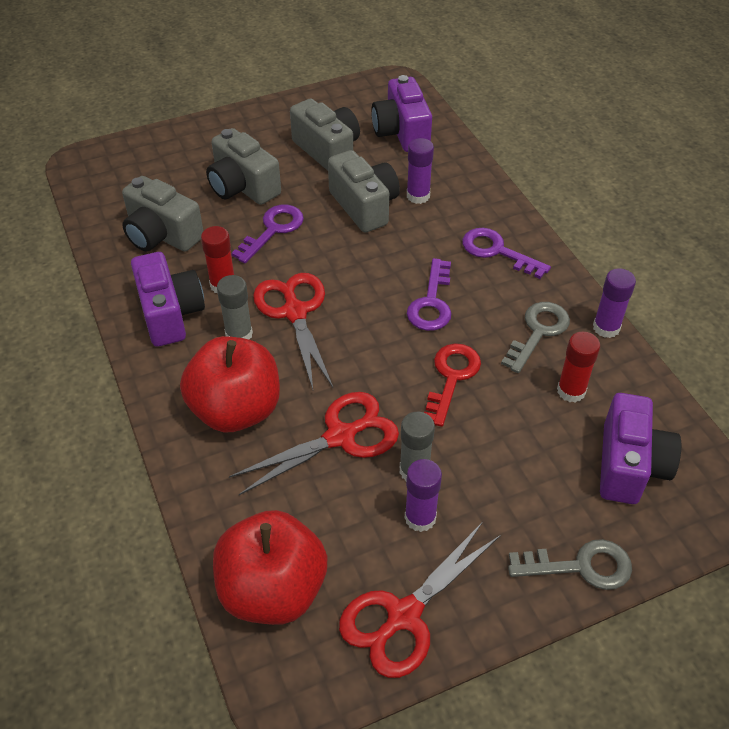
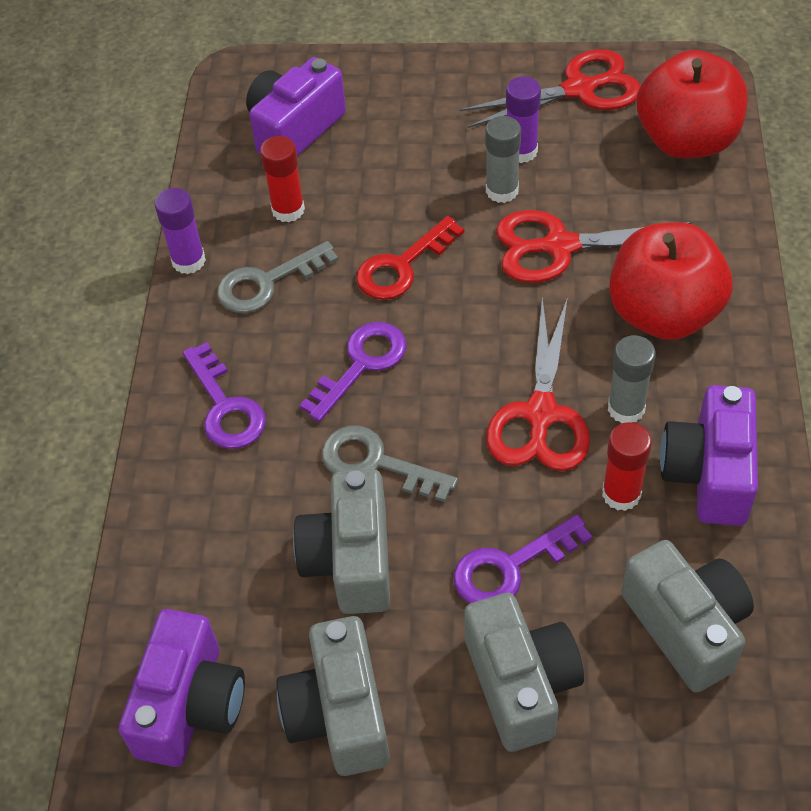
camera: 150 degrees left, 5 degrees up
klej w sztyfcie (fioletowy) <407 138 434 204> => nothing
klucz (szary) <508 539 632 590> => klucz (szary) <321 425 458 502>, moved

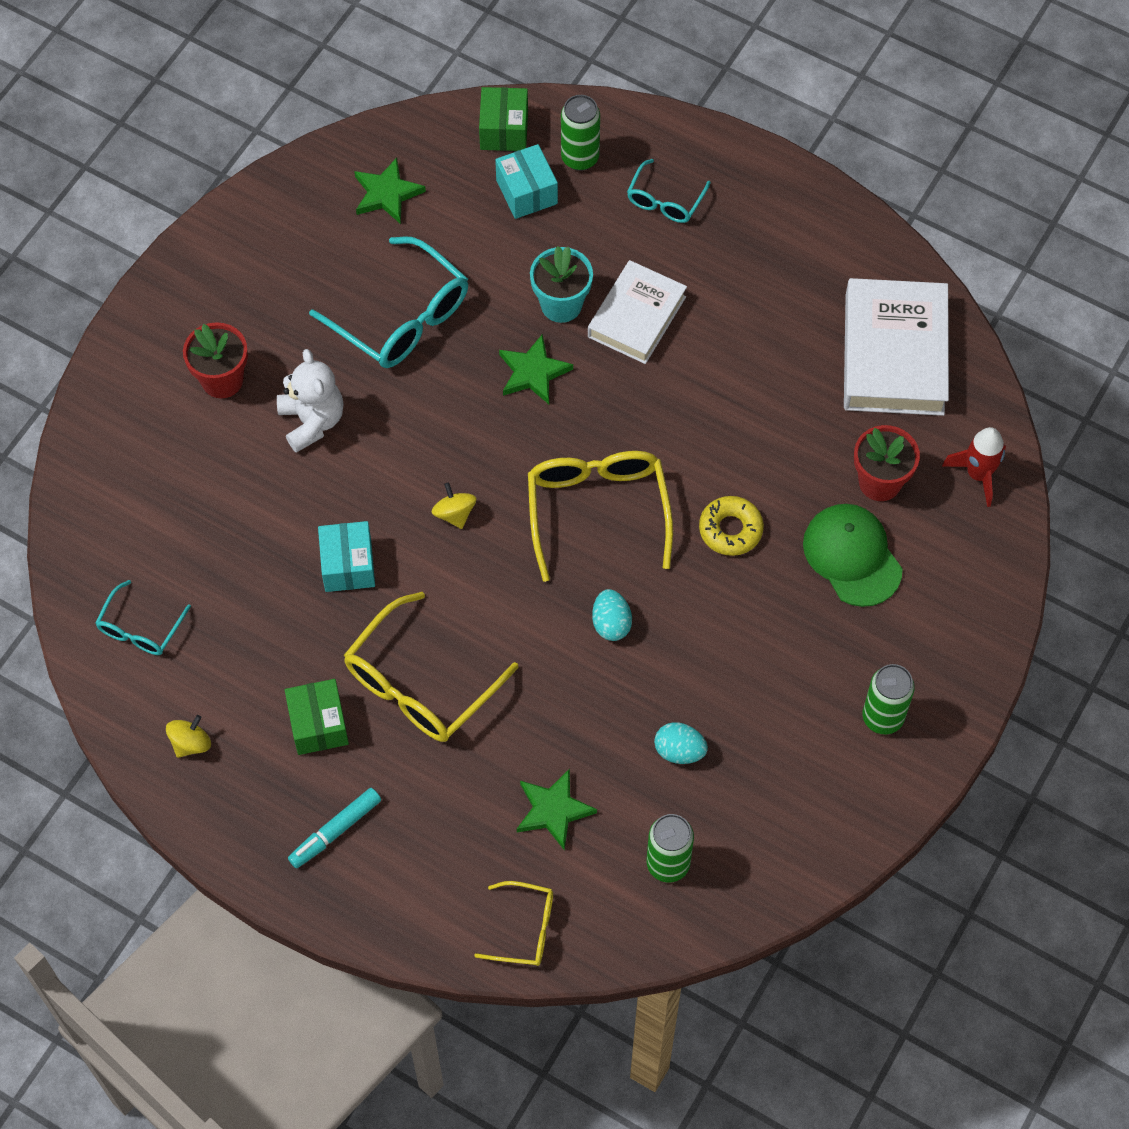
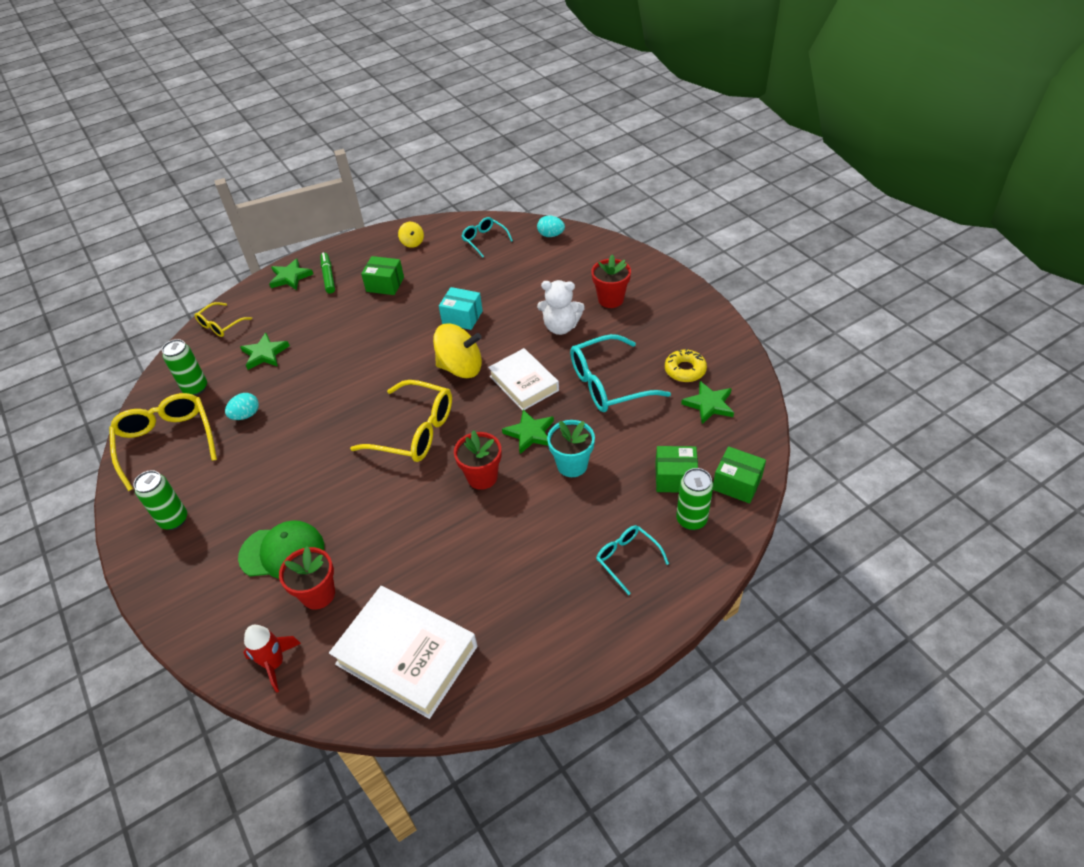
camera: 120 degrees right, 15 degrees down
flamaster (turkusowy) <288 788 381 868> => flamaster (zielony) <320 252 335 294>
okulary (żółty) <344 592 519 742> => okulary (żółty) <109 393 217 491>, moved
bączek (żółty) <432 482 476 529> => bączek (żółty) <433 324 482 378>, x2.02
pudełko (turkusowy) <495 144 558 219> => pudełko (zielony) <655 446 698 492>
książka (biały) <588 260 687 364> => książka (biały) <488 348 559 411>, moved
jajko (turkusowy) <592 589 632 641> => jajko (turkusowy) <537 216 565 237>, moved
donut (żółty) <699 496 764 556> => donut (żółty) <665 349 707 382>, moved
nothing => gwiazda (zielony) <269 258 313 290>
nothing => doniczka (czerwony) <454 430 502 490>

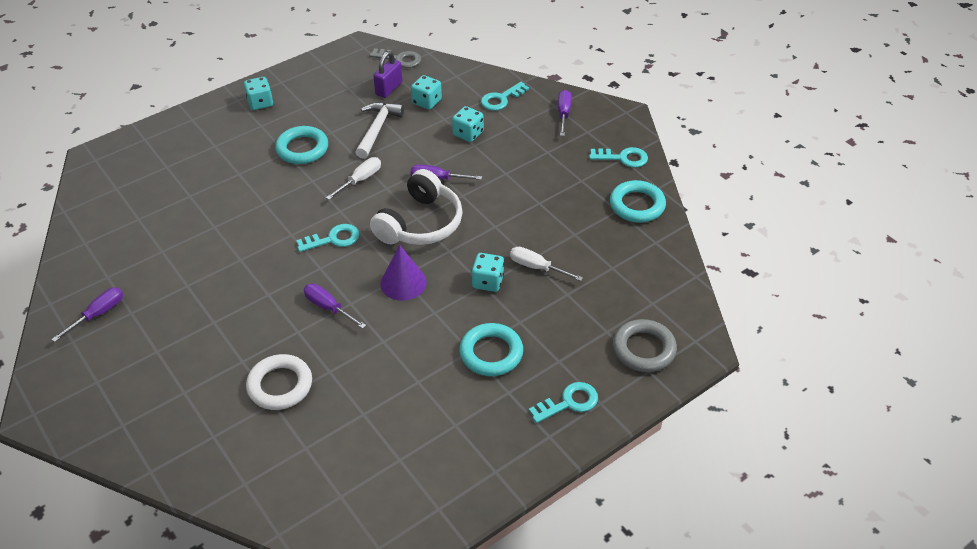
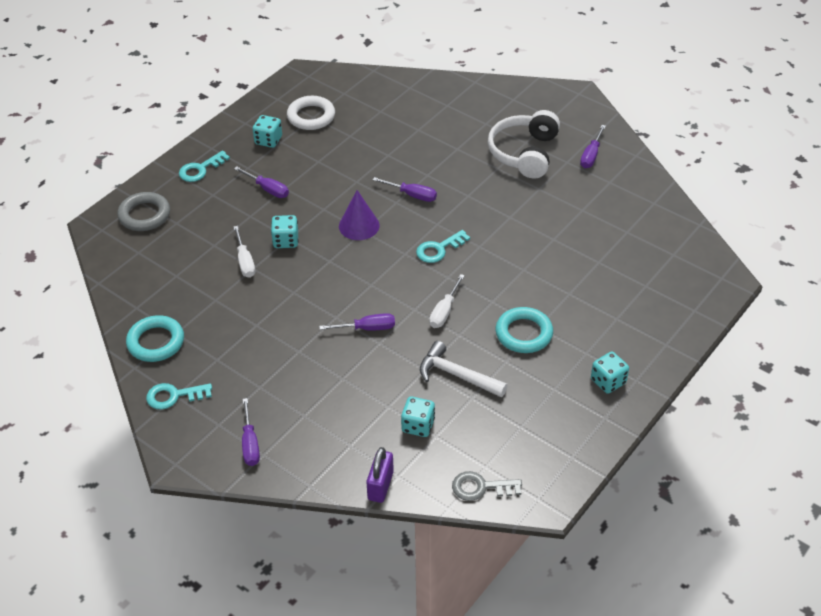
camera: 165 degrees right, 0 degrees up
pierścień (biały) <246 354 312 410> => pierścień (biały) <287 96 335 130>, moved
młotek (biały) <355 102 404 159> => młotek (biały) <420 341 508 397>, 120 degrees clockwise
słuchawki (biały) <370 169 463 245> => słuchawki (biały) <488 110 560 179>, moved
kłódka (fioletowy) <373 51 402 98> => kłódka (fioletowy) <367 447 394 503>, moved
kostka do gry (turkusowy) <452 106 484 142> => kostka do gry (turkusowy) <253 115 282 148>, moved
pierścień (turkusowy) <459 323 523 376> => śrubokręt (fioletowy) <234 166 289 198>
klucz (turkusowy) <481 82 529 111> => nothing
śrubokręt (biały) <510 247 583 281> => śrubokręt (biały) <233 226 255 278>, 60 degrees clockwise

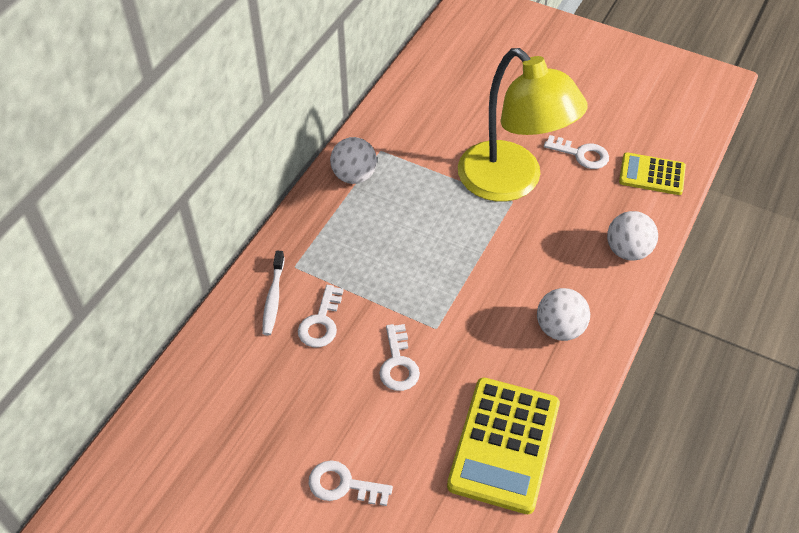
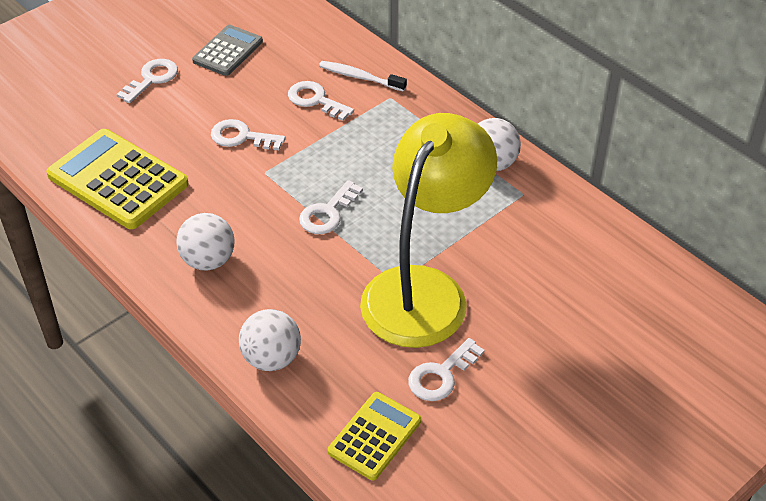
camera: 110 degrees right, 5 degrees down
lampka (żółty) <458 48 588 202> => lampka (żółty) <360 113 498 348>, 135 degrees clockwise
nothing => kalkulator (szary) <192 25 263 76>
nothing => klucz (biały) <299 180 363 234>

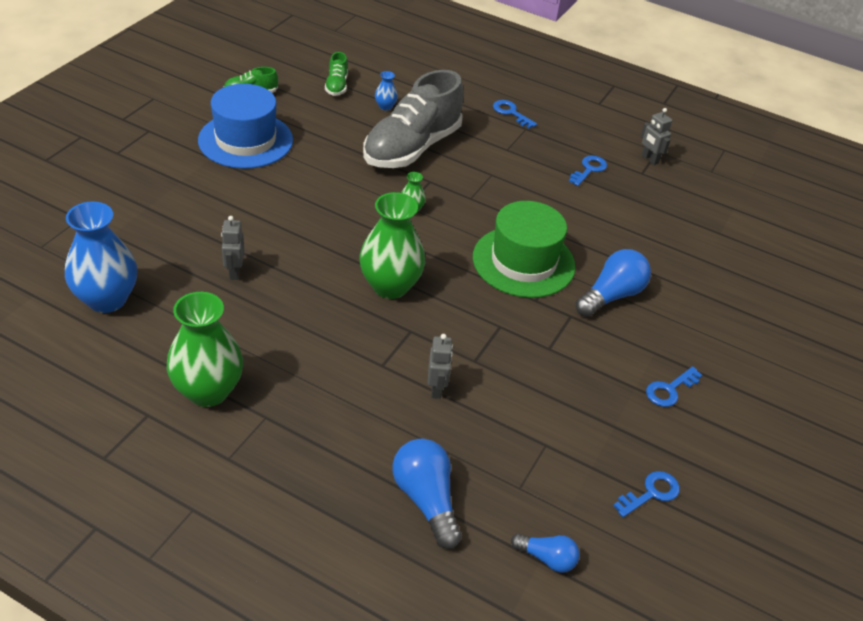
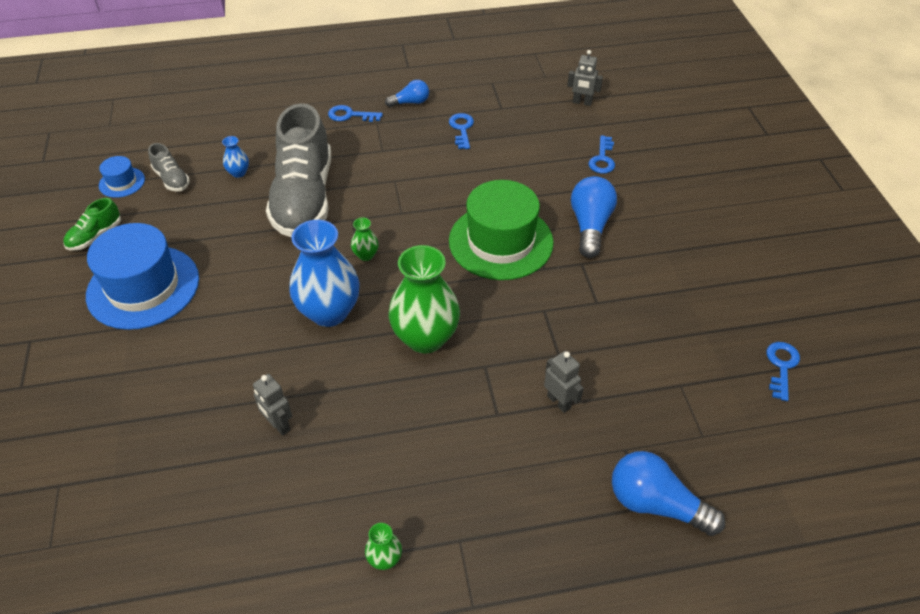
camera: 35 degrees left, 5 degrees up
wazon (niebieski) <65 201 137 313> => wazon (niebieski) <289 220 360 327>, moved
wazon (zielony) <166 292 243 407> => wazon (zielony) <365 523 402 570>, x0.43
but (zielony) <325 52 348 96> => but (szary) <148 143 190 192>
żarówka (niebieski) <511 533 580 573> => żarówka (niebieski) <385 80 429 107>, moved
robot (szary) <641 108 672 165> => robot (szary) <567 50 603 106>, moved
klucz (niebieski) <646 366 702 407> => klucz (niebieski) <589 135 615 174>, moved
nothing => kapelusz (niebieski) <99 156 145 198>

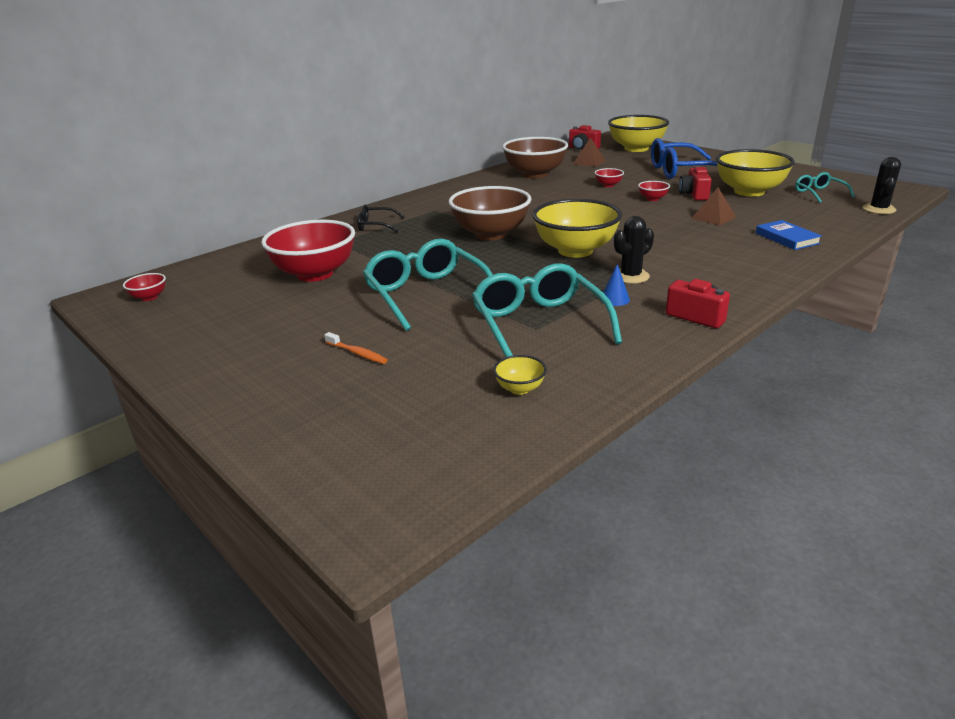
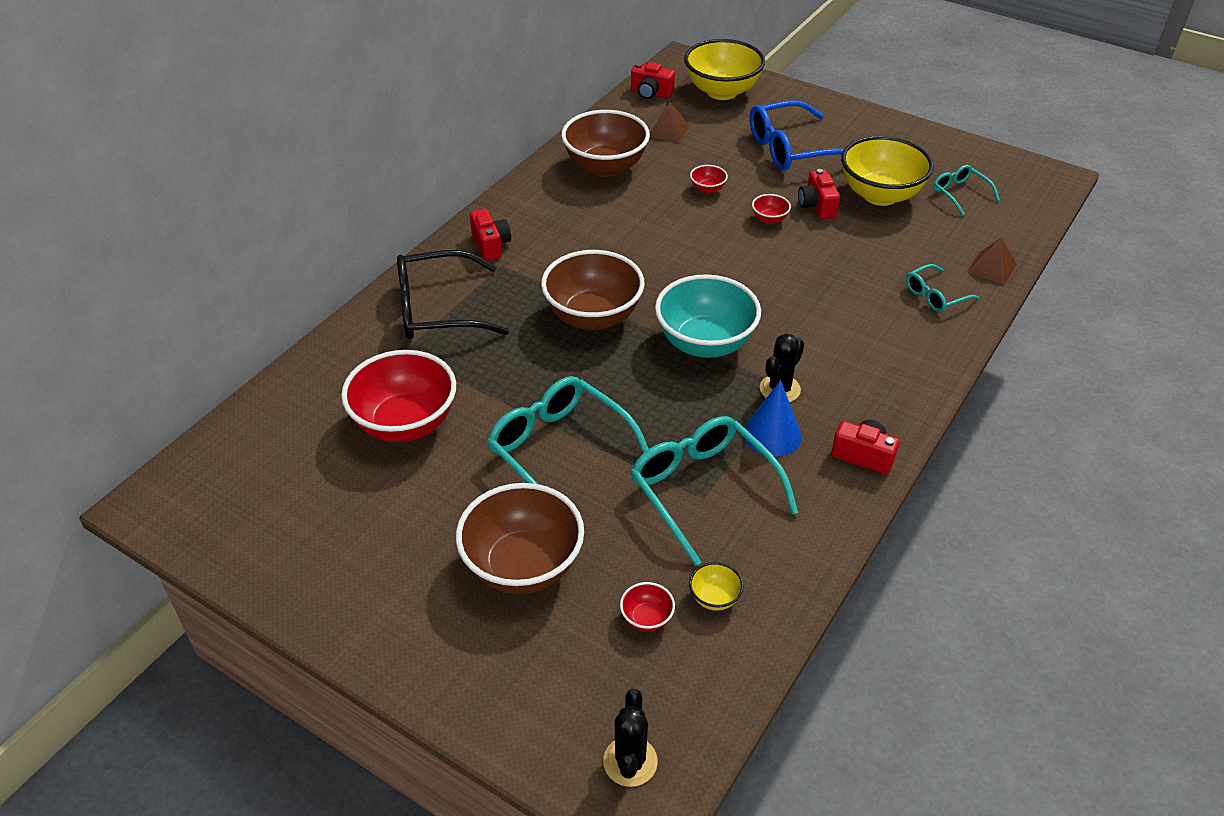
camera: 15 degrees left, 15 degrees up
miska (czerwony) <123 273 166 301> => miska (czerwony) <620 582 675 632>, moved
szczoteczka do zębów (pomarańczowy) <324 332 388 364> => miska (brązowy) <456 483 584 594>
okulary (czarny) <357 205 405 232> => okulary (czarny) <397 250 509 339>, x1.91
miska (żółty) <532 199 622 258> => miska (turkusowy) <655 274 761 358>
stożek (niebieski) <600 264 630 306> => stożek (niebieski) <744 380 802 457>, x1.79
piramida (brązowy) <691 188 736 225> => piramida (brązowy) <967 238 1017 285>, moved
książka (niebieski) <756 220 822 250> => okulary (turkusowy) <906 264 979 312>
kaktus (czarny) <863 157 901 214> => kaktus (czarny) <603 689 658 787>, moved
nothing => aparat fotograficzny (czerwony) <470 209 511 261>

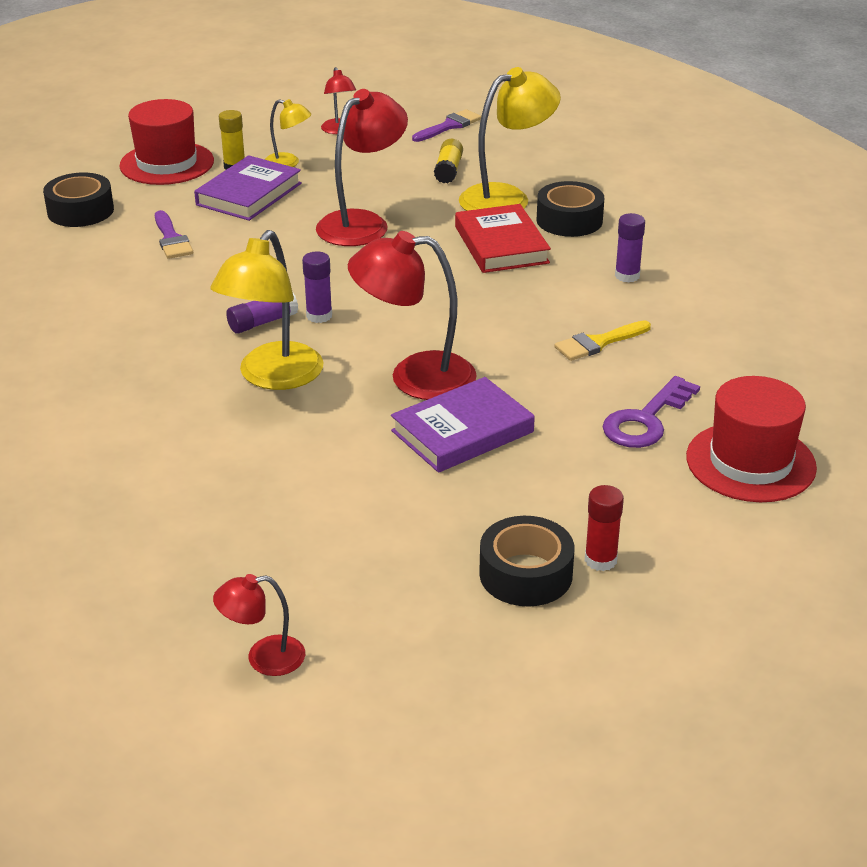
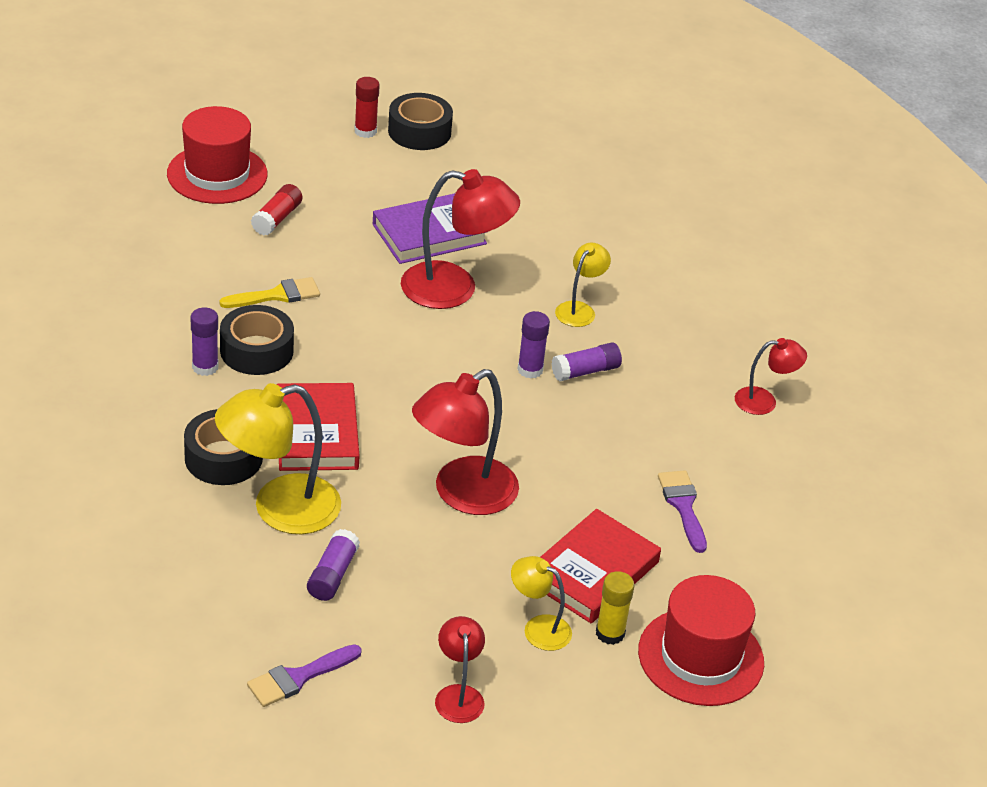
camera: 175 degrees left, 5 degrees up
taśma klejąca (czarny) <43 173 114 227> => taśma klejąca (czarny) <220 305 294 375>, moved
książka (fioletowy) <194 155 302 221> => książka (czerwony) <541 509 661 623>
lampka (żółty) <210 230 323 390> => lampka (żółty) <555 242 611 327>, x0.53
lampka (czerwony) <213 574 305 676> => lampka (czerwony) <735 338 807 415>, moved
klej w sztyfcie (żółty) <434 139 463 184> => klej w sztyfcie (fioletowy) <307 529 360 601>
klucz (fioletowy) <603 376 700 448> => klej w sztyfcie (czerwony) <251 184 302 235>

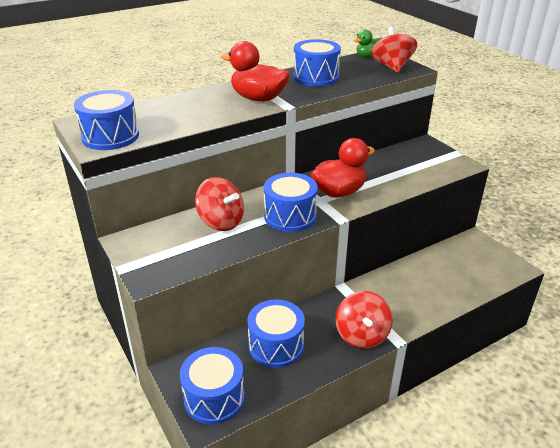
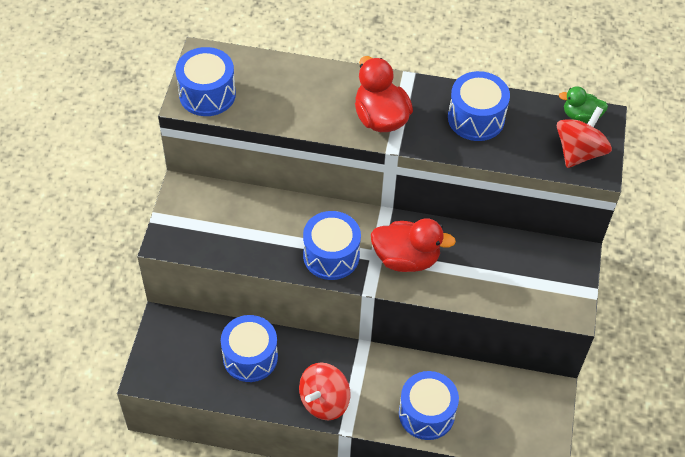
camera: 40 degrees right, 20 degrees up
bęben (niebieski) <180 347 245 424> => bęben (niebieski) <399 371 459 440>, moved
bączek (czerwony) <195 177 244 231> => nothing

